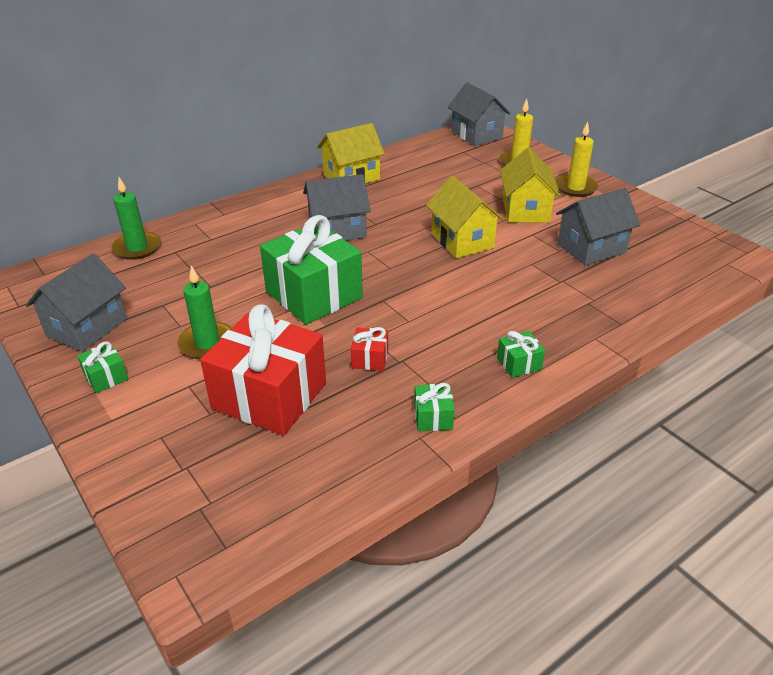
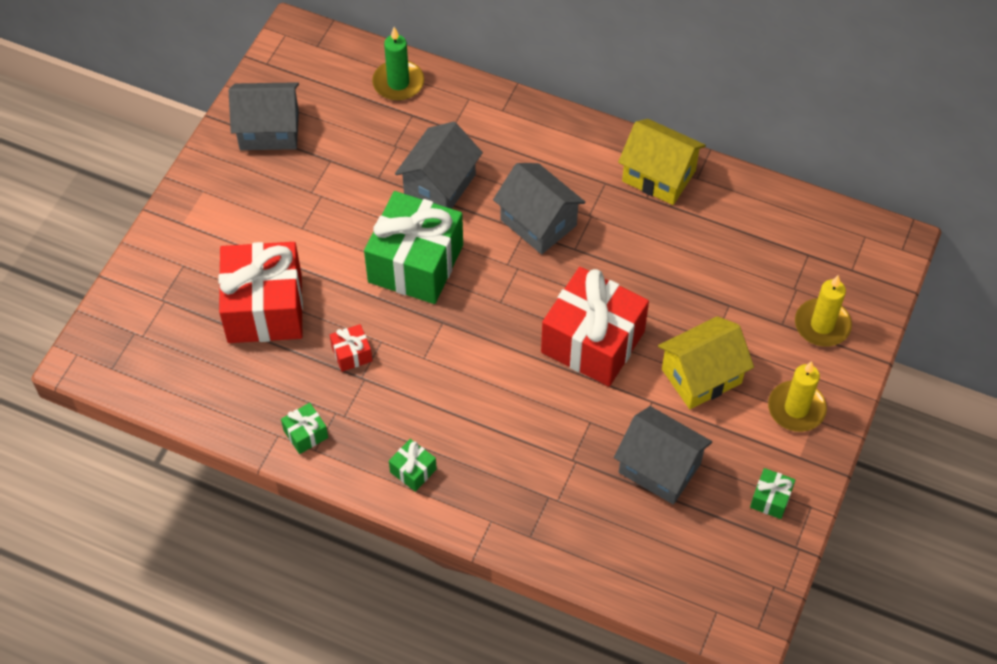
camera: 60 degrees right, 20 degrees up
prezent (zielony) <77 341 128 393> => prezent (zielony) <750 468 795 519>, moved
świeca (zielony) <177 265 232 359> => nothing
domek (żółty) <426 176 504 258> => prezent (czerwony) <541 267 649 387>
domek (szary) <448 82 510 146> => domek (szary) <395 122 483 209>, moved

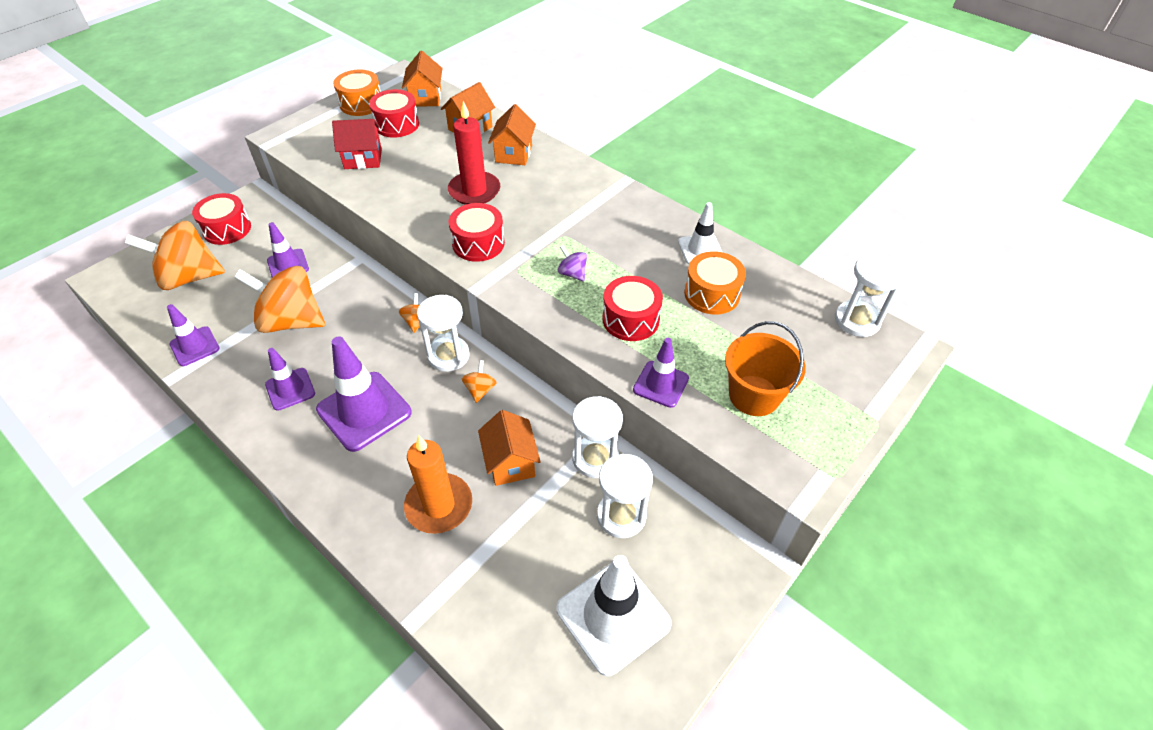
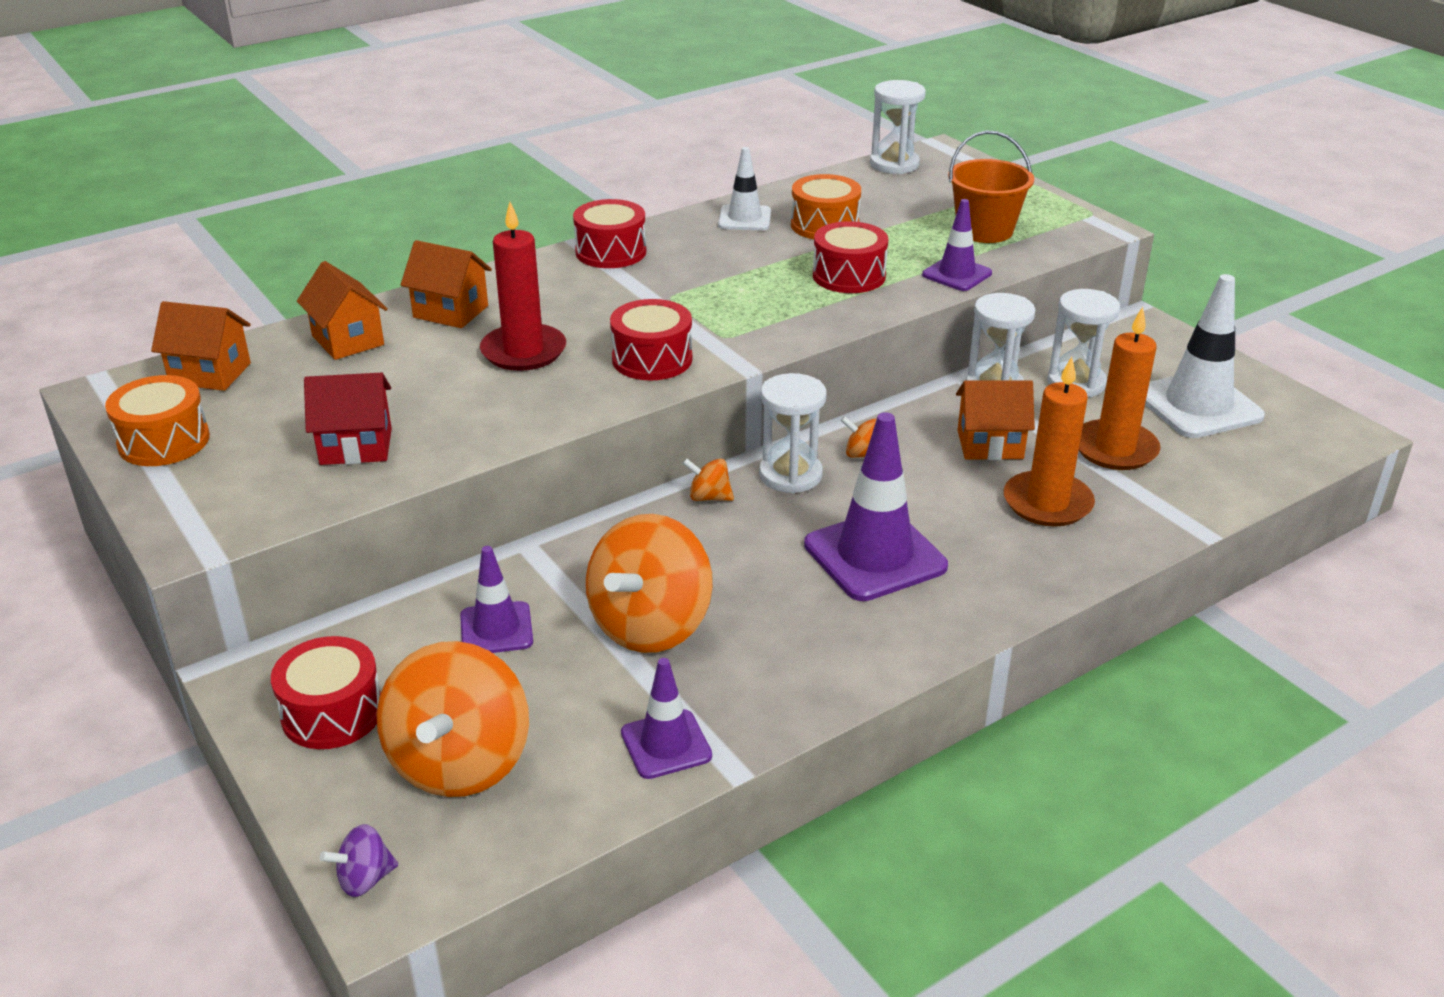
camera: 75 degrees left, 15 degrees down
pachołek (fioletowy) <265 348 315 411> => nothing
domek (czerwony) <332 119 382 169> => domek (czerwony) <304 373 392 465>, 75 degrees clockwise
bęben (czerwony) <369 89 419 138> => bęben (czerwony) <573 199 646 268>, moved
bączek (fioletowy) <558 245 587 282> => bączek (fioletowy) <320 824 398 897>, moved
nothing => świeca (pomarańczowy) <1079 307 1161 470>

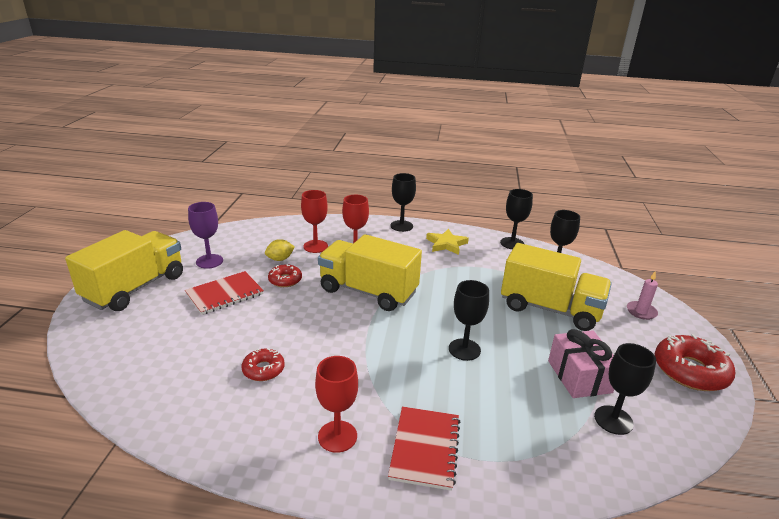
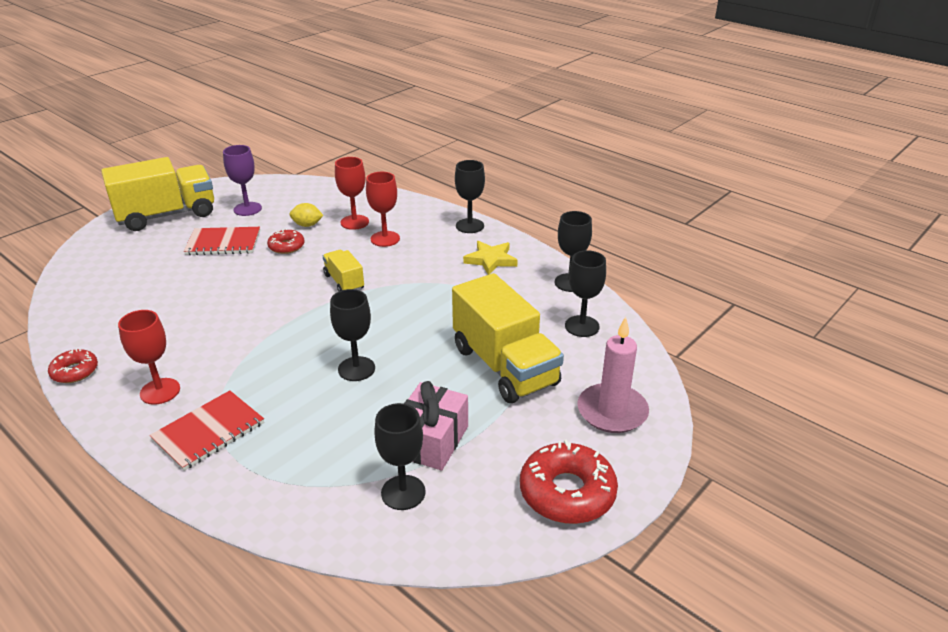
camera: 35 degrees right, 5 degrees up
donut (czerwony) <241 348 285 381> => donut (czerwony) <48 349 98 383>, moved
ciężarówka (żółty) <318 234 422 311> => ciężarówka (żółty) <323 250 364 292>, x0.50
świeca (różowy) <627 271 658 320> => świeca (różowy) <577 317 649 433>, x1.74

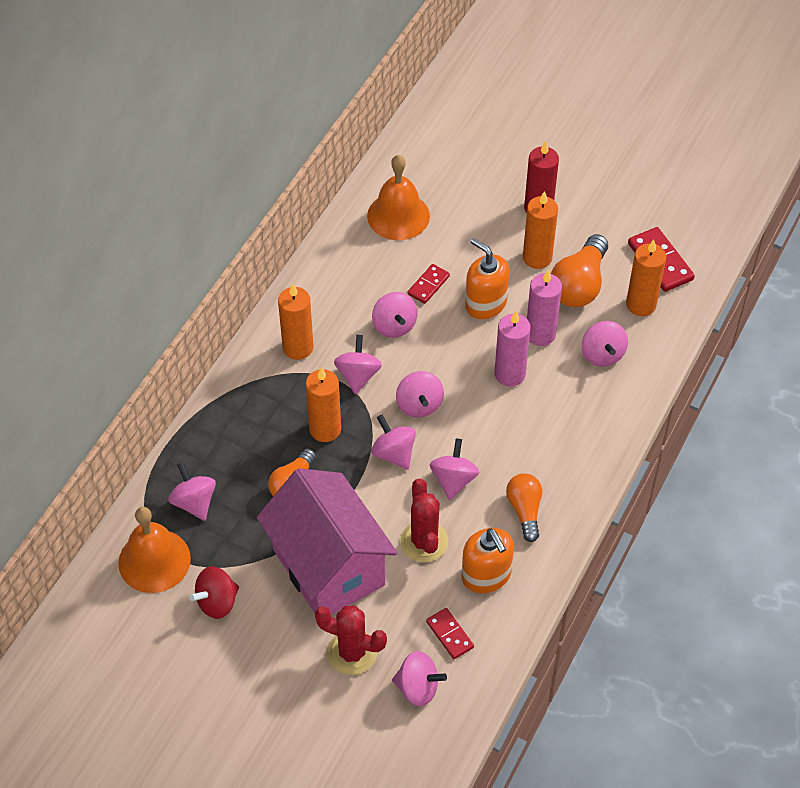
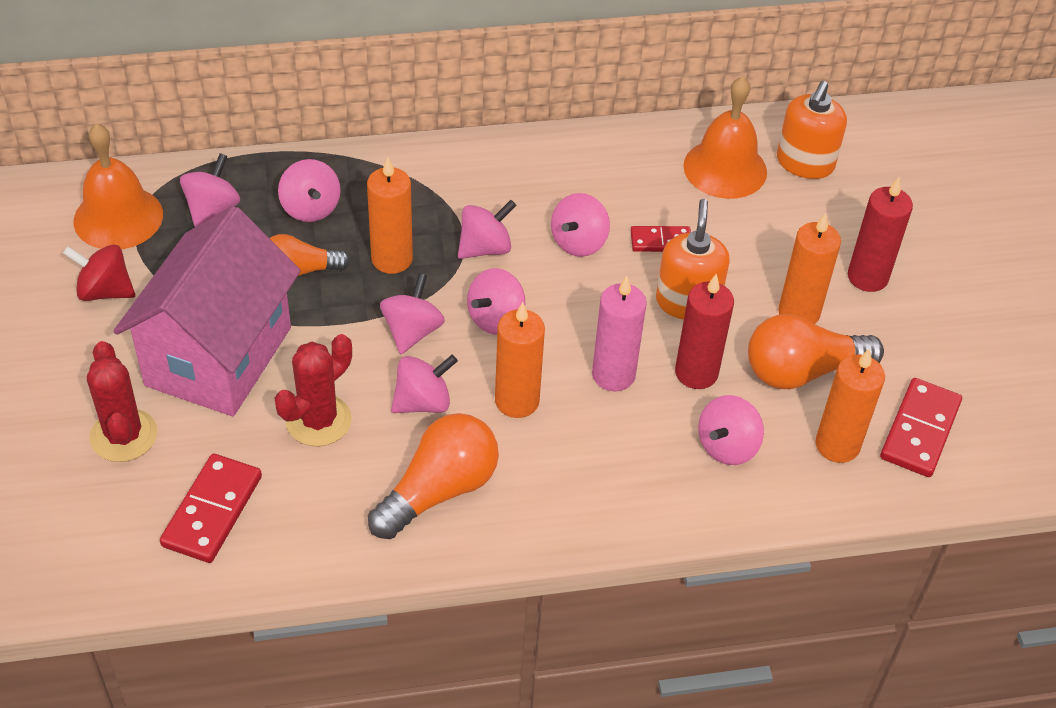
camera: 50 degrees right, 5 degrees down
świeca (pomarańczowy) <278 284 313 360> => świeca (pomarańczowy) <495 302 545 418>, moved
bączek (różowy) <392 651 447 706> => bączek (różowy) <278 159 341 222>, moved
kostka domina (czerwony) <426 608 474 659> => kostka domina (czerwony) <160 454 262 563>, x1.63
dozownik mydła (pomarańczowy) <461 528 514 593> => dozownik mydła (pomarańczowy) <777 81 847 179>, moved
żarówka (pomarańczowy) <506 473 542 542> => żarówka (pomarańczowy) <368 413 499 539>, x1.55
świeca (różowy) <527 270 562 346> => świeca (czerwony) <675 274 734 389>

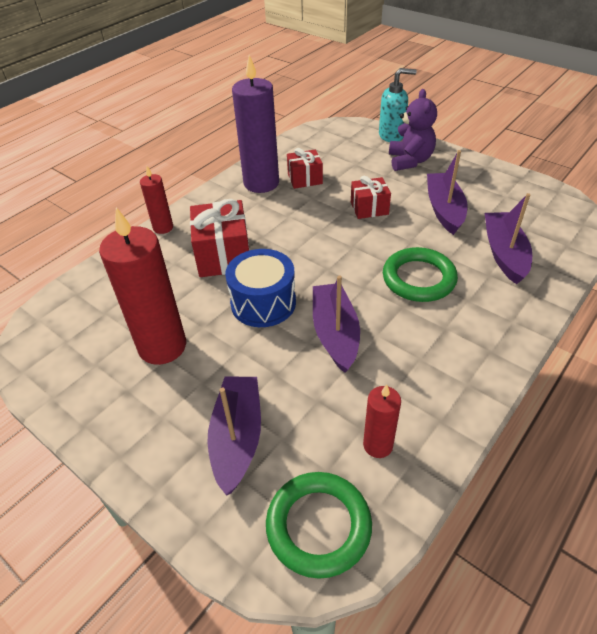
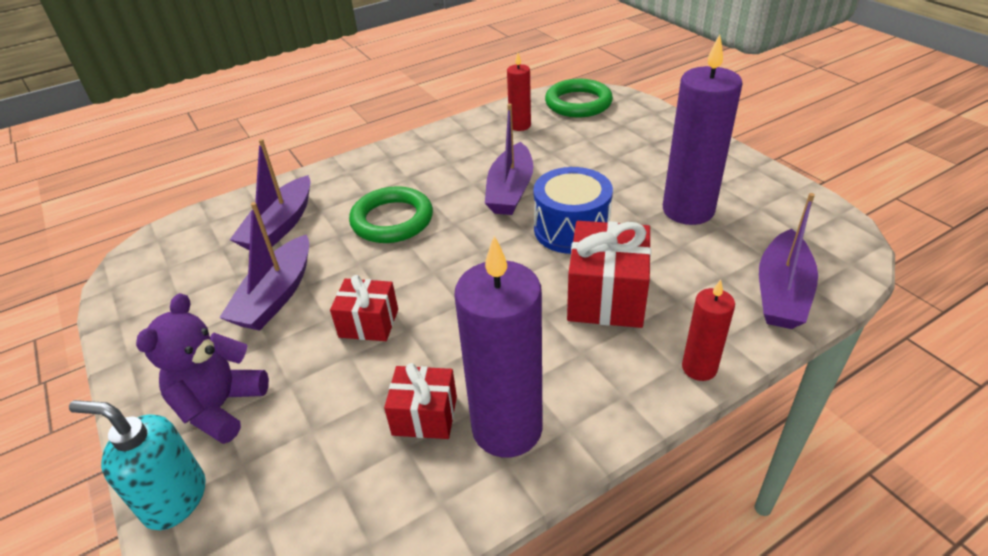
camera: 160 degrees left, 5 degrees down
świeca (czerwony) <99 207 186 365> => świeca (fioletowy) <663 34 743 225>
łódka (fioletowy) <207 377 261 496> => łódka (fioletowy) <759 193 818 329>, moved

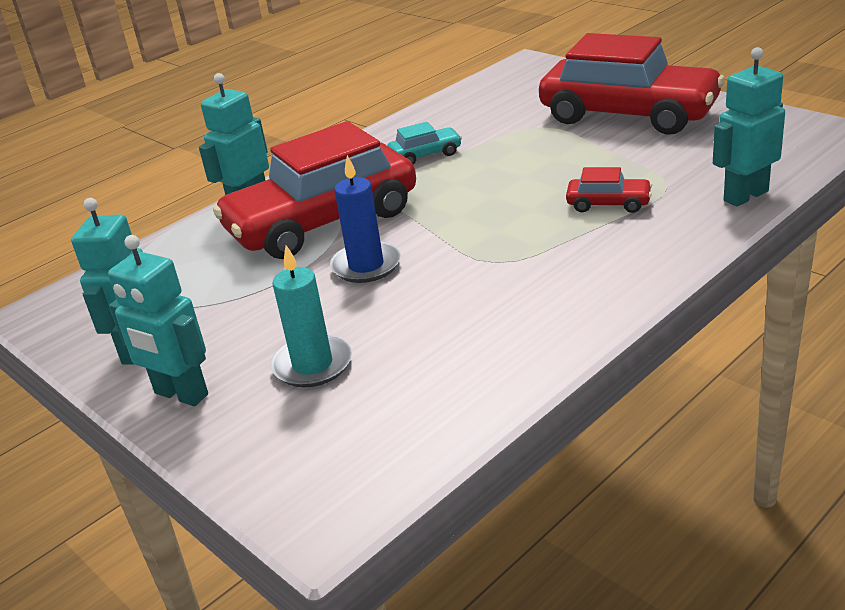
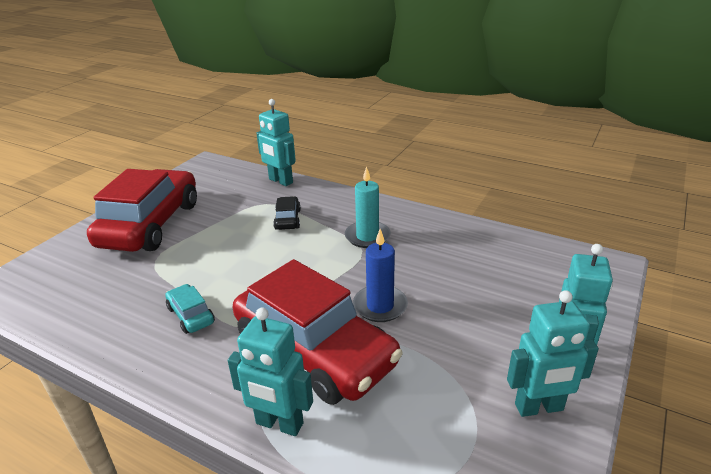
camera: 110 degrees left, 0 degrees up
świeca (turkusowy) <270 245 352 387> => świeca (turkusowy) <345 166 391 248>, moved
samochód (czerwony) <566 167 652 213> => samochód (czarny) <273 196 301 230>

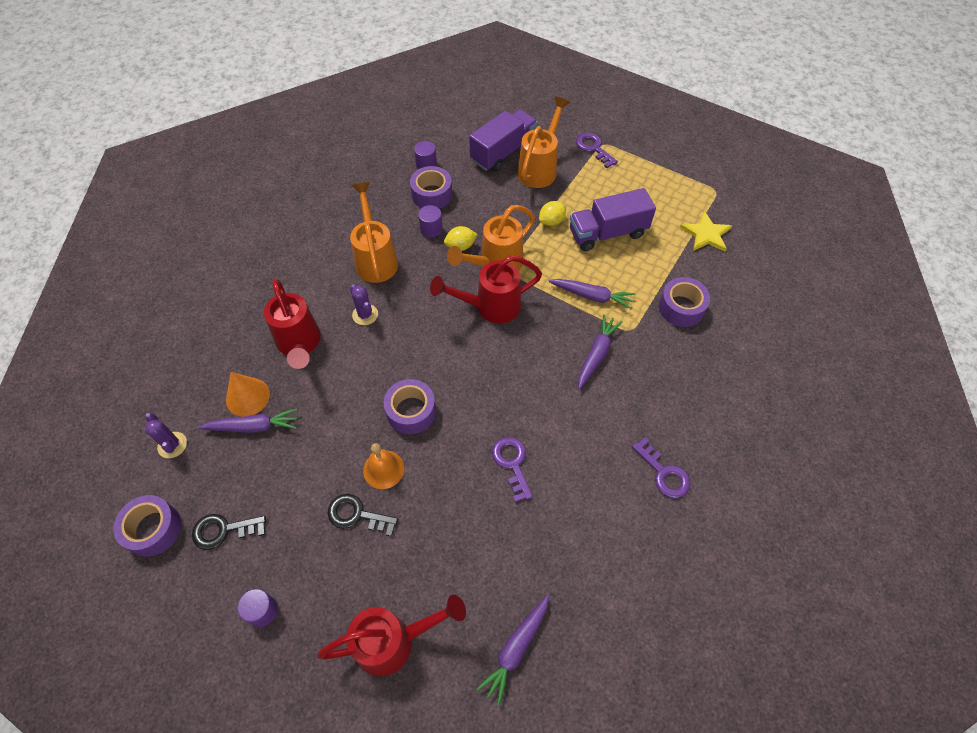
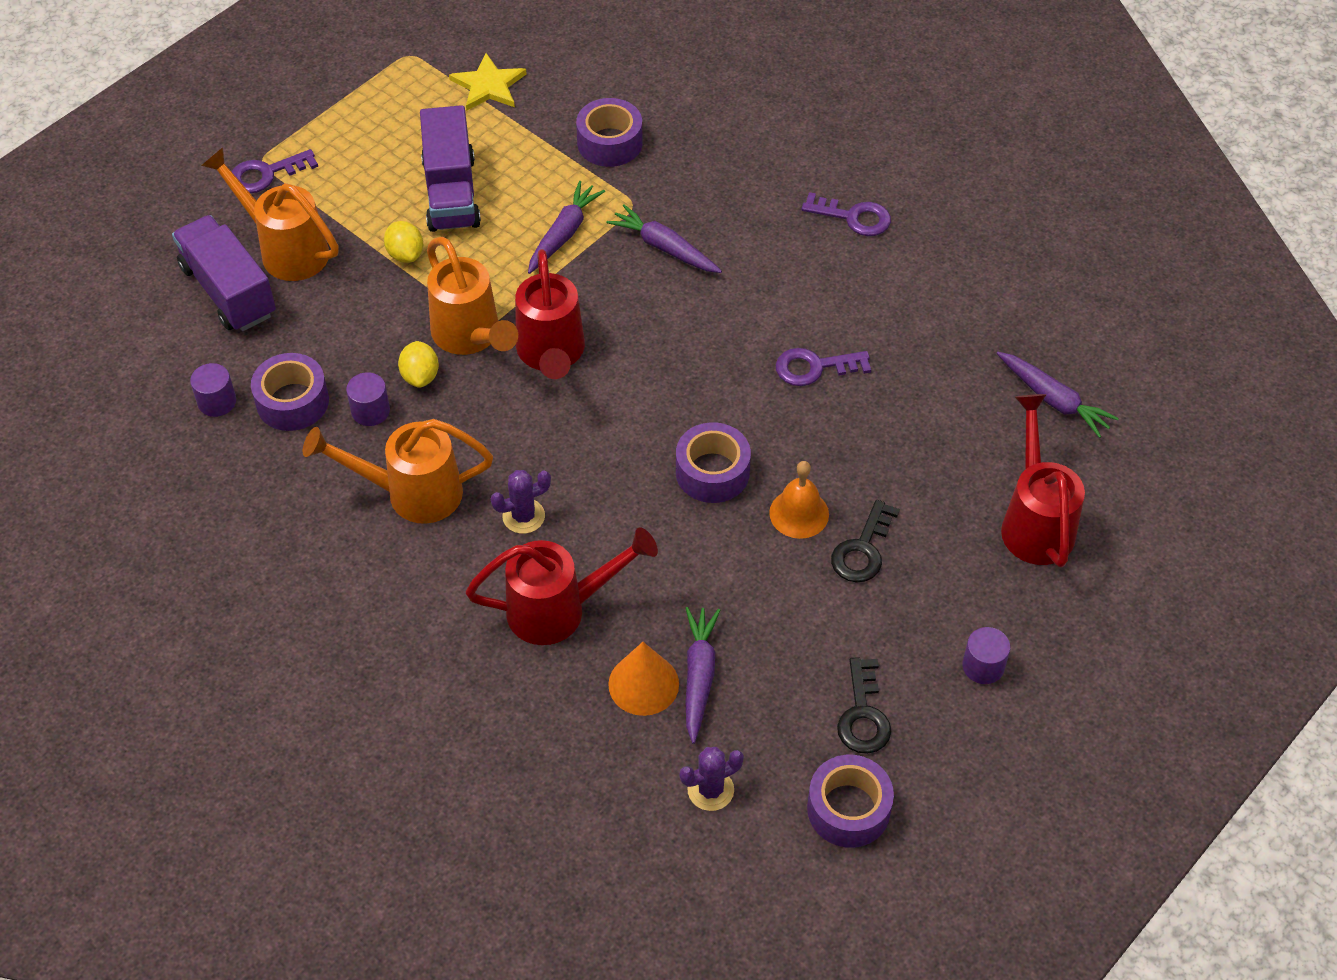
camera: 80 degrees left, 5 degrees down
klucz (fioletowy) <632 437 691 498> => klucz (fioletowy) <802 192 891 236>, 45 degrees clockwise

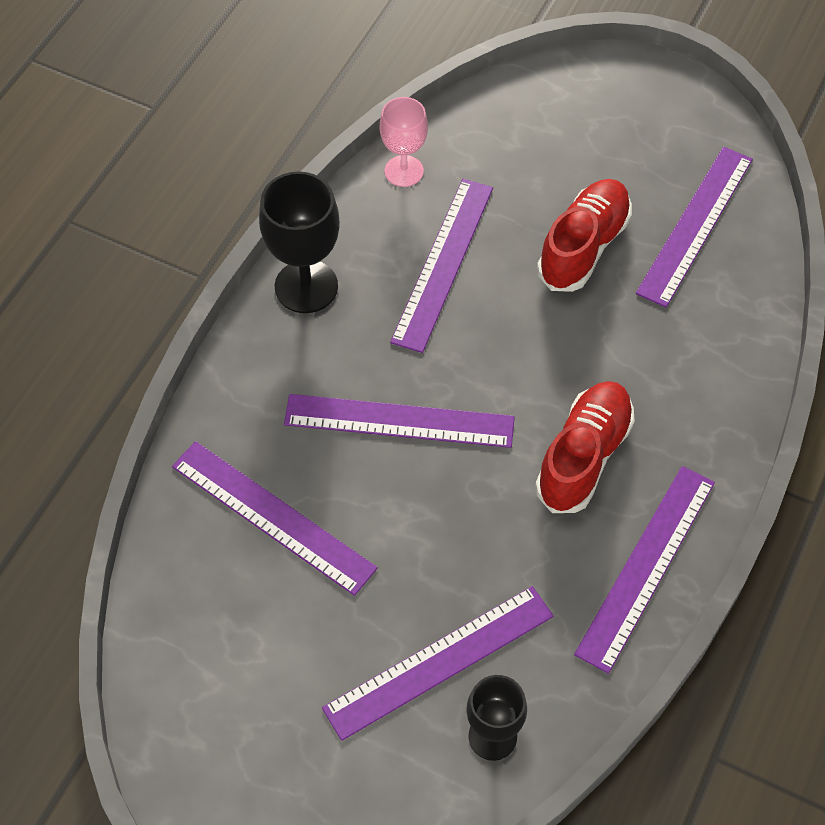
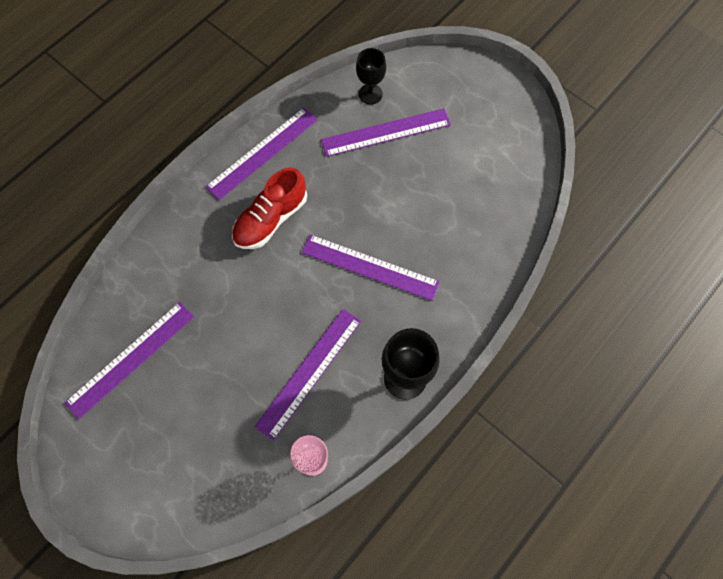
camera: 165 degrees left, 10 degrees up
linijka (fioletowy) <172 441 378 596> => nothing
but (czerwony) <537 179 632 292> => nothing

